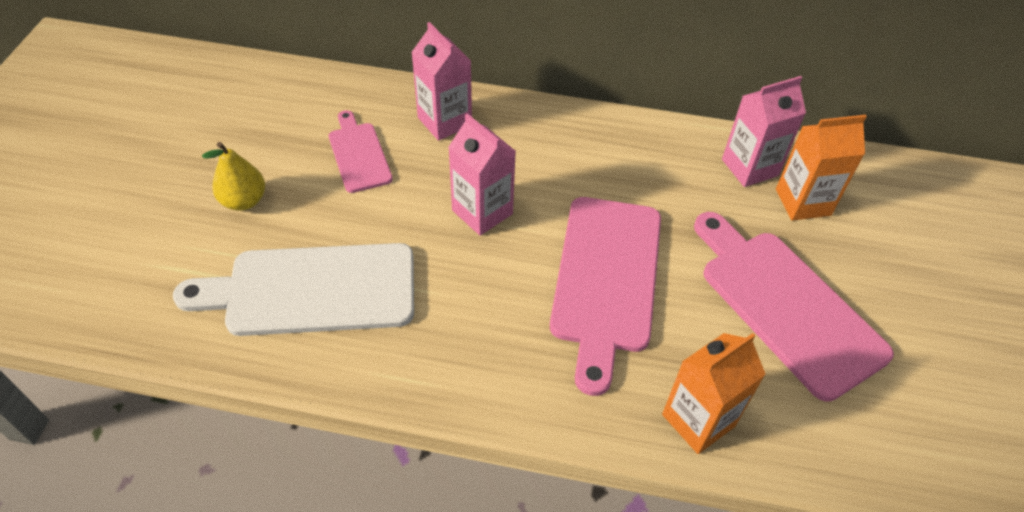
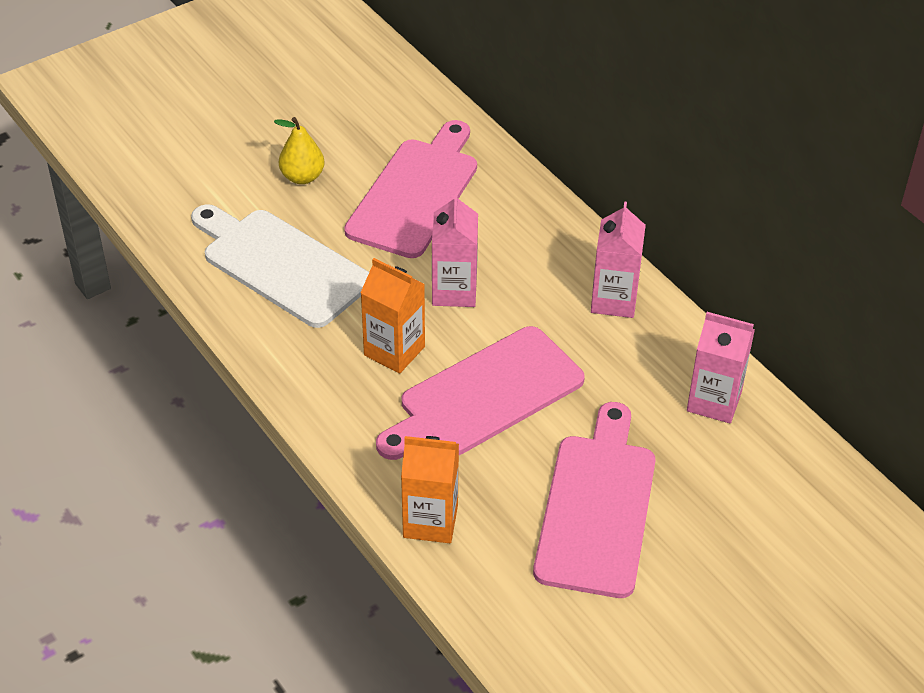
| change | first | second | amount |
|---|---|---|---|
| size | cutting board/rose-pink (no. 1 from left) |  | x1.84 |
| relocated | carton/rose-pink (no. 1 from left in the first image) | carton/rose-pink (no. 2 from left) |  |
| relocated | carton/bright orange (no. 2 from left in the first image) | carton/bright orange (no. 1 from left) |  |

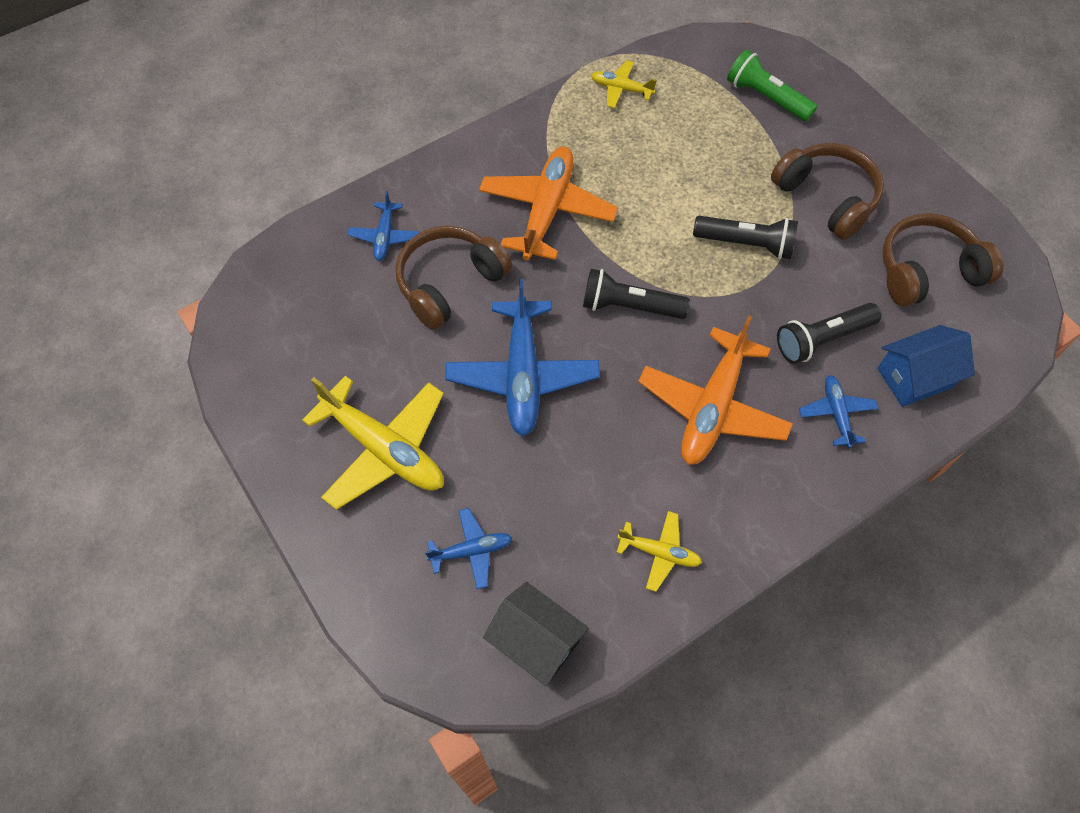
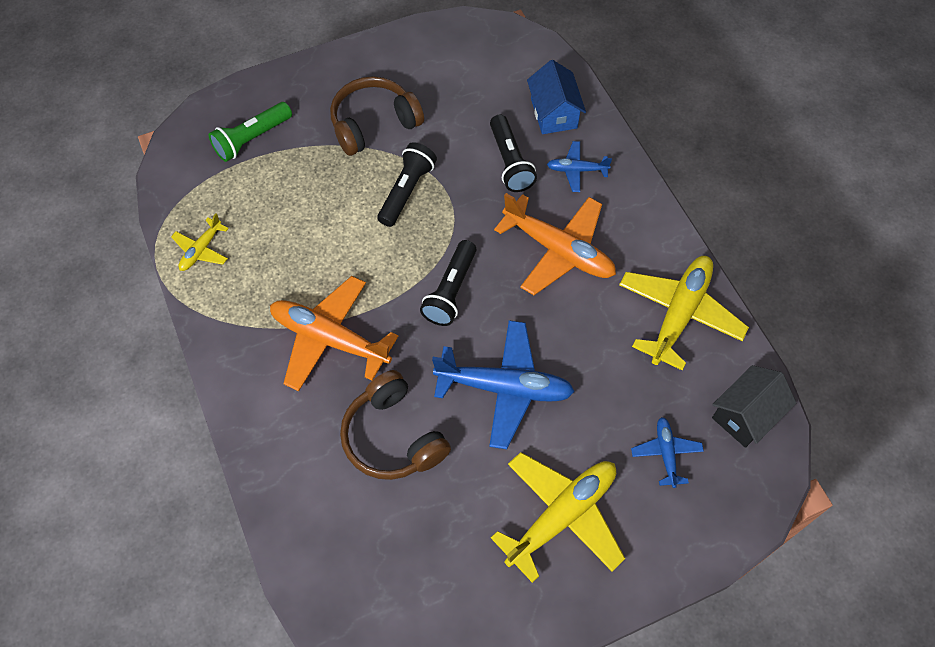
| change | first | second | amount |
|---|---|---|---|
| missing | plane/royal blue (no. 1 from left) |  |  |
| size | plane/bright yellow (no. 3 from left) |  | x1.98 |
| missing | headset/dark brown (no. 3 from left) |  |  |

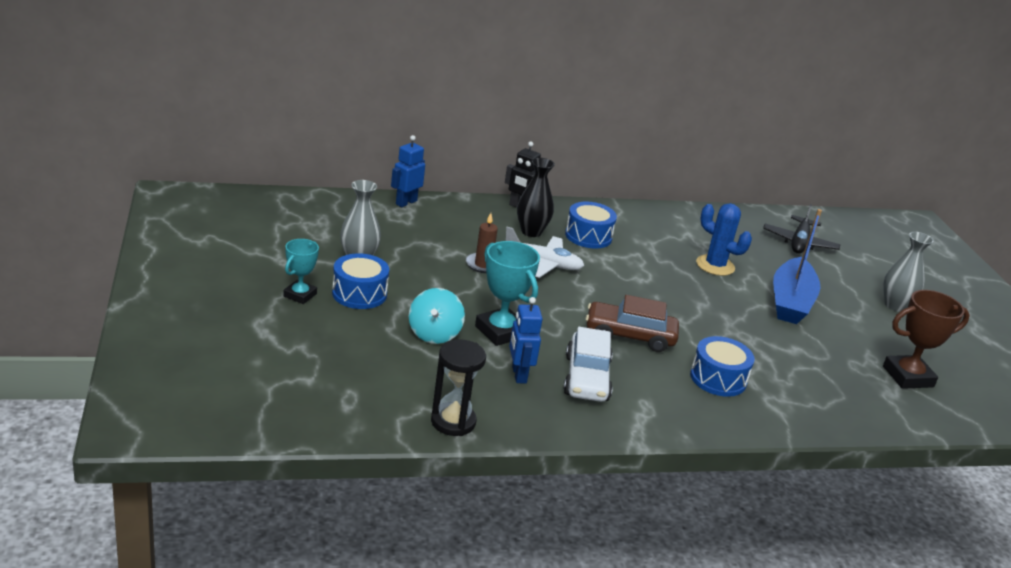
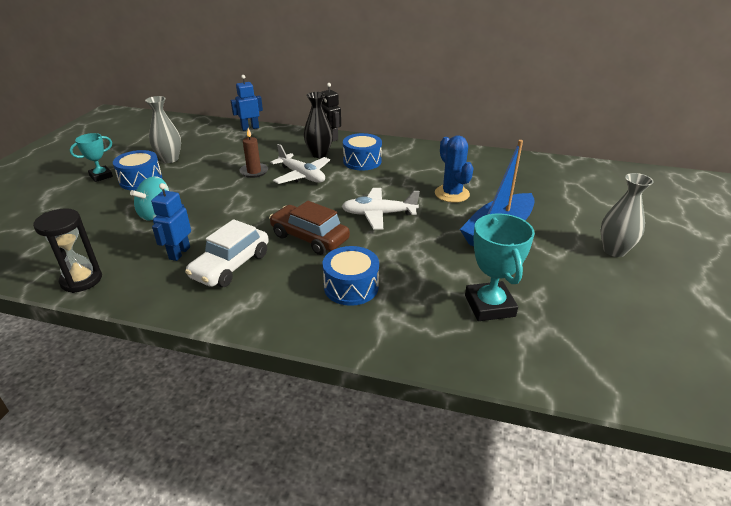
| change | first | second | amount |
|---|---|---|---|
| relocated | trophy/aqua (no. 2 from left) |  |  |
| missing | plane/black |  |  |
| missing | trophy/dark brown |  |  |
| appeared |  | plane/white (no. 2 from left) |  |

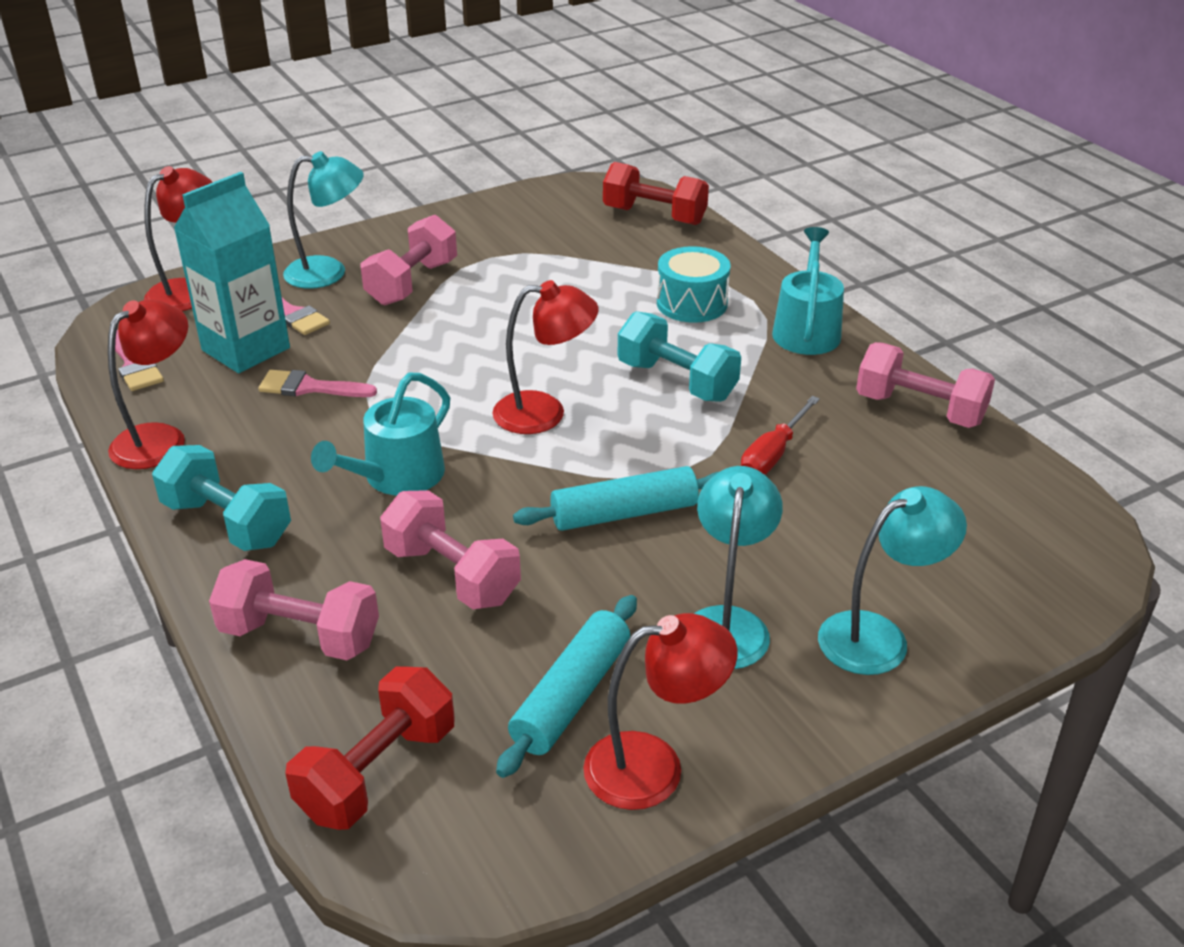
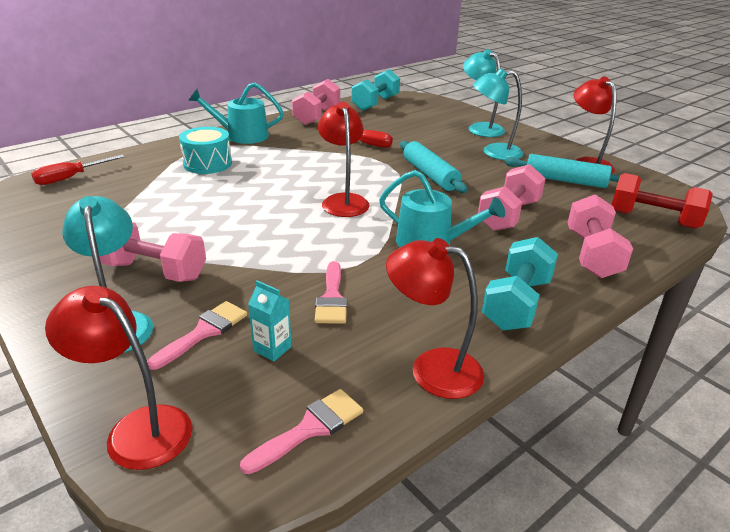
| change | first | second | amount |
|---|---|---|---|
| size | carton/aqua |  | x0.42 |
| exchanged | dumbbell/scarlet (no. 2 from left) | flat screwdriver/scarlet (no. 1 from left) |  |
| relocated | dumbbell/aqua (no. 2 from left in the first image) | dumbbell/aqua (no. 1 from left) |  |

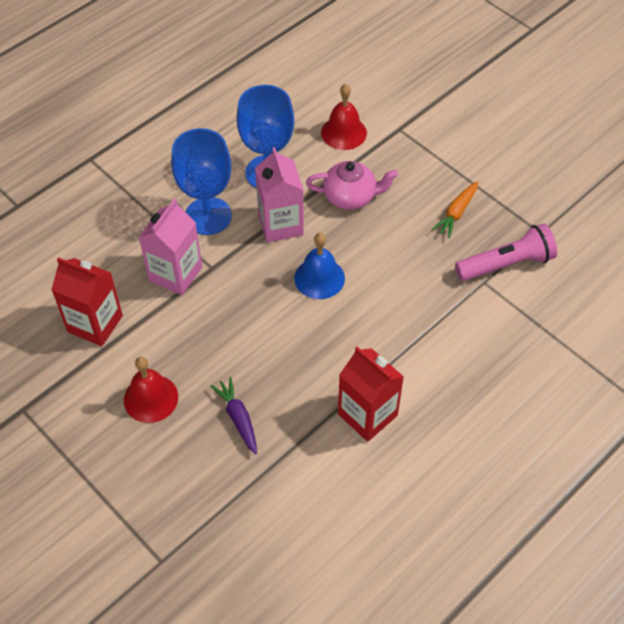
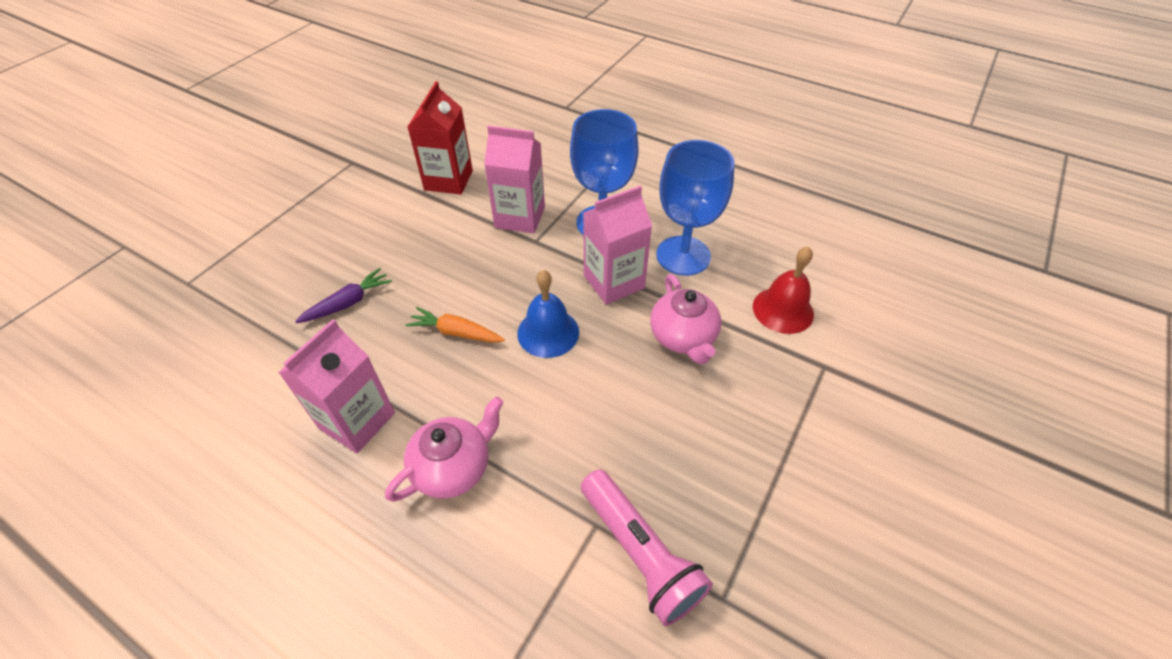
| change | first | second | amount |
|---|---|---|---|
| missing | hand bell/scarlet (no. 1 from left) |  |  |
| colour | carton/scarlet (no. 2 from left) | carton/rose-pink (no. 1 from left) |  |
| relocated | root vegetable/bright orange |  |  |
| appeared |  | teapot/rose-pink (no. 1 from left) |  |

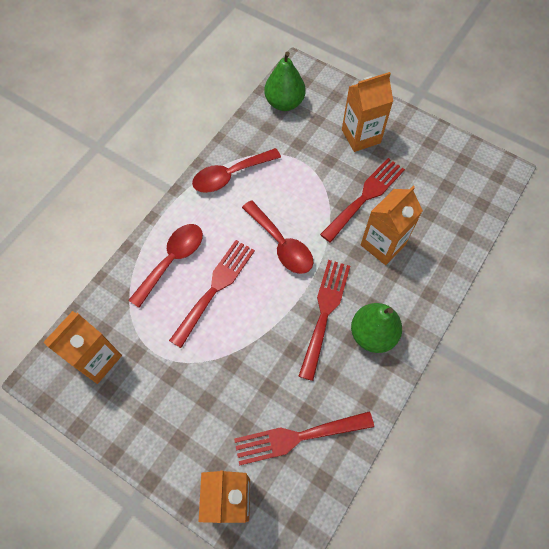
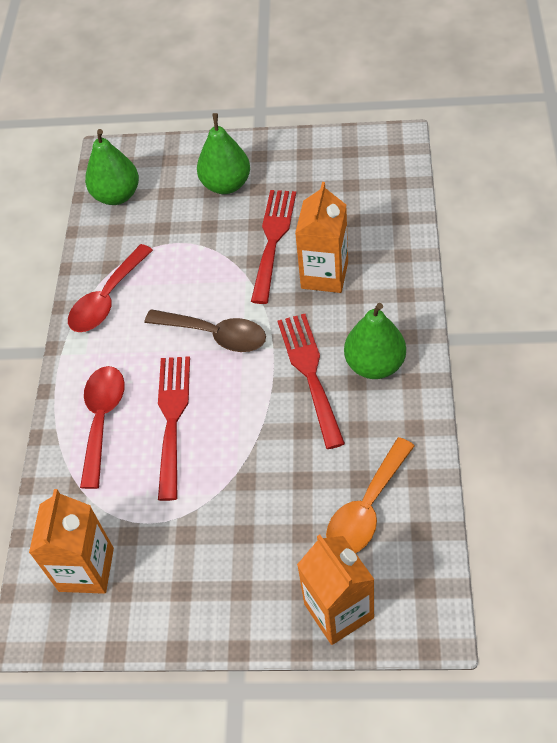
| change | first | second | amount |
|---|---|---|---|
| exchanged | fork/scarlet (no. 2 from left) | teaspoon/bright orange |  |
| colour | teaspoon/scarlet (no. 3 from left) | teaspoon/dark brown |  |
| exchanged | carton/bright orange (no. 3 from left) | pear fruit/leaf-green (no. 2 from left) |  |

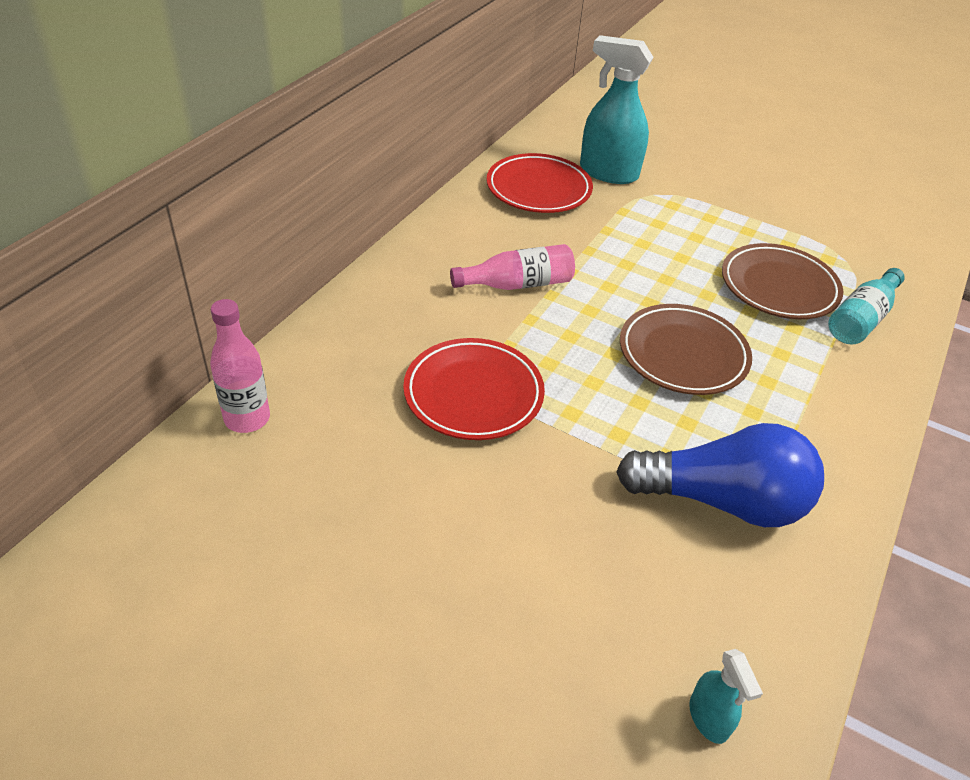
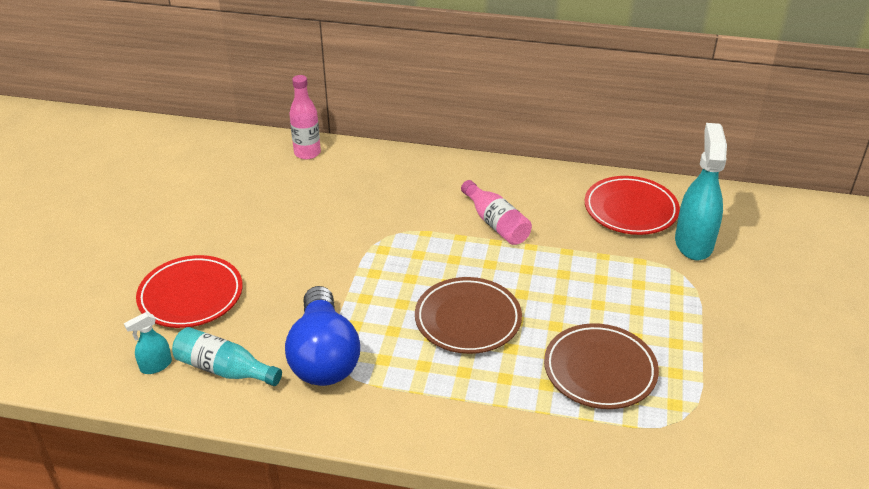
| change | first | second | amount |
|---|---|---|---|
| relocated | flat dish/scarlet (no. 1 from left) |  |  |
| relocated | flask/aqua |  |  |

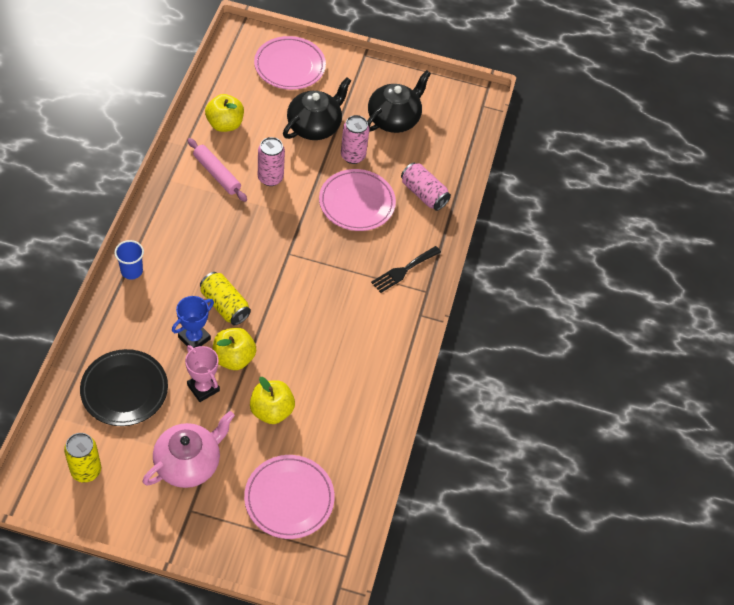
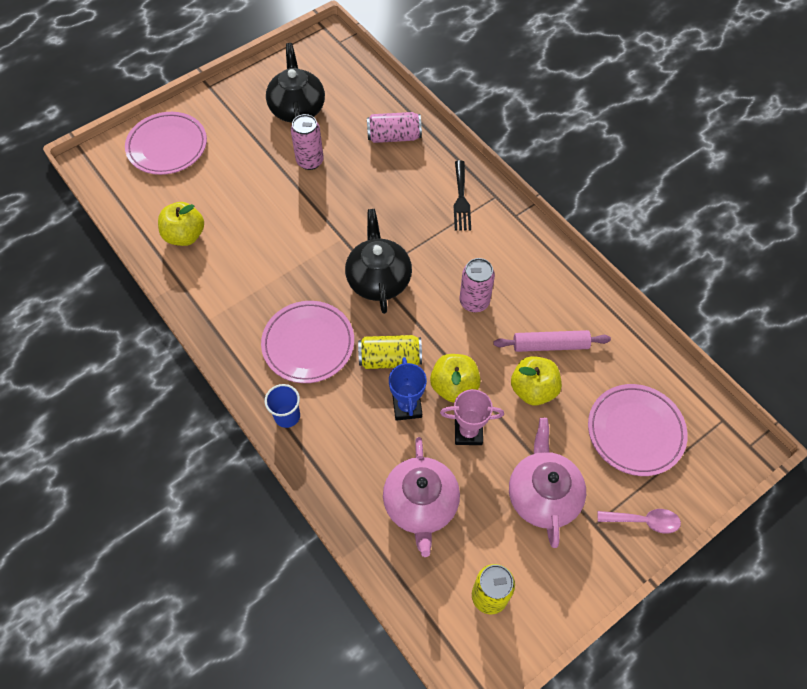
| change | first | second | amount |
|---|---|---|---|
| exchanged | flat dish/black | teapot/rose-pink (no. 1 from left) |  |
| relocated | rolling pin/rose-pink |  |  |
| relocated | soda can/rose-pink (no. 1 from left in the first image) | soda can/rose-pink (no. 3 from left) |  |
| relocated | teapot/black (no. 1 from left in the first image) | teapot/black (no. 2 from left) |  |
| relocated | flat dish/rose-pink (no. 3 from left in the first image) | flat dish/rose-pink (no. 2 from left) |  |
| appeared |  | teaspoon/rose-pink |  |

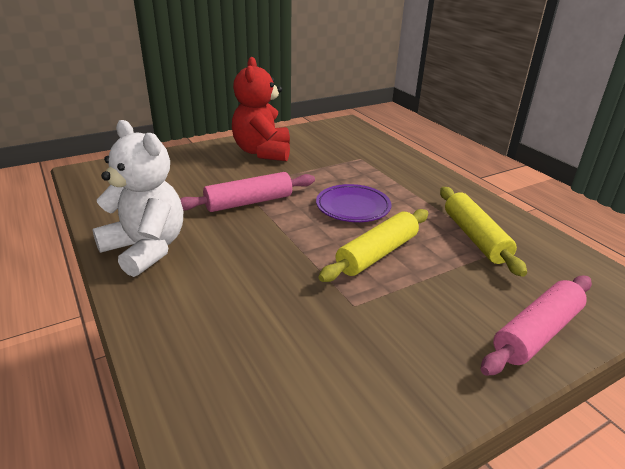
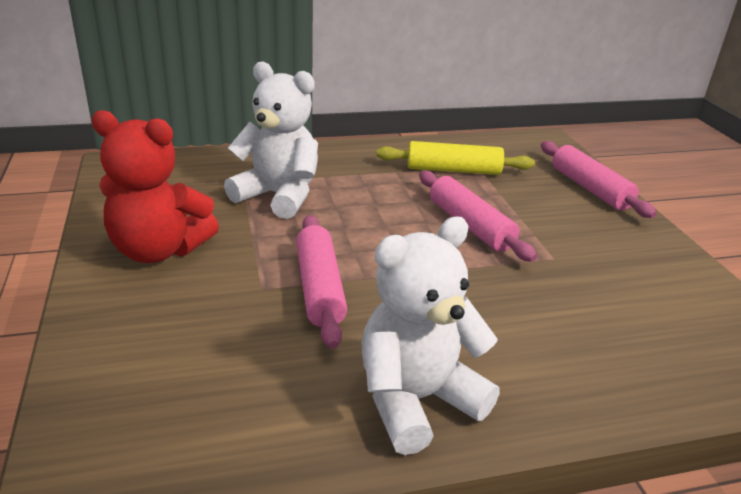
| change | first | second | amount |
|---|---|---|---|
| missing | flat dish/royal purple |  |  |
| colour | rolling pin/bright yellow (no. 1 from left) | rolling pin/rose-pink (no. 2 from left) |  |
| appeared |  | teddy/white (no. 1 from left) |  |

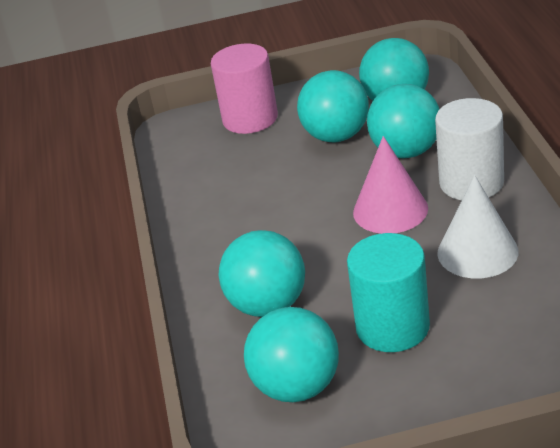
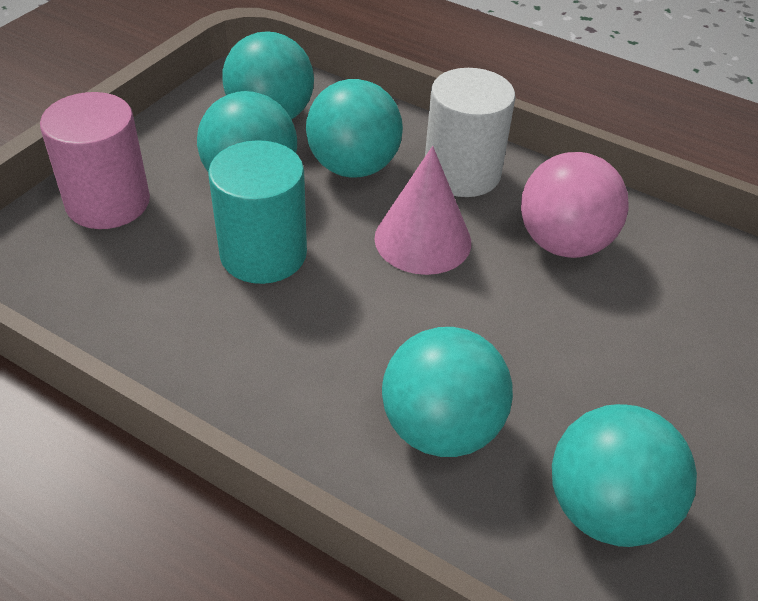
| change | first | second | amount |
|---|---|---|---|
| relocated | cylinder/aqua |  |  |
| exchanged | solid cone/white | play ball/rose-pink |  |

